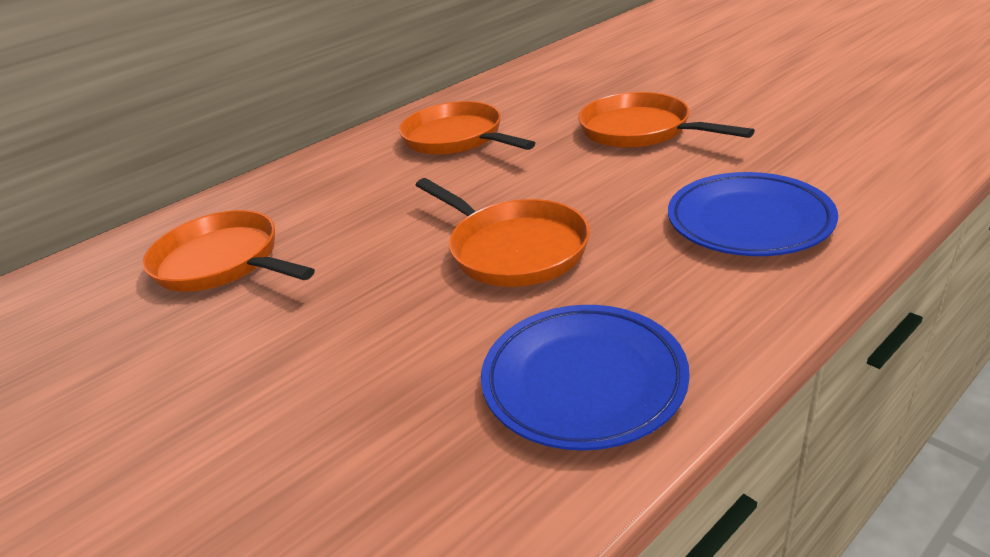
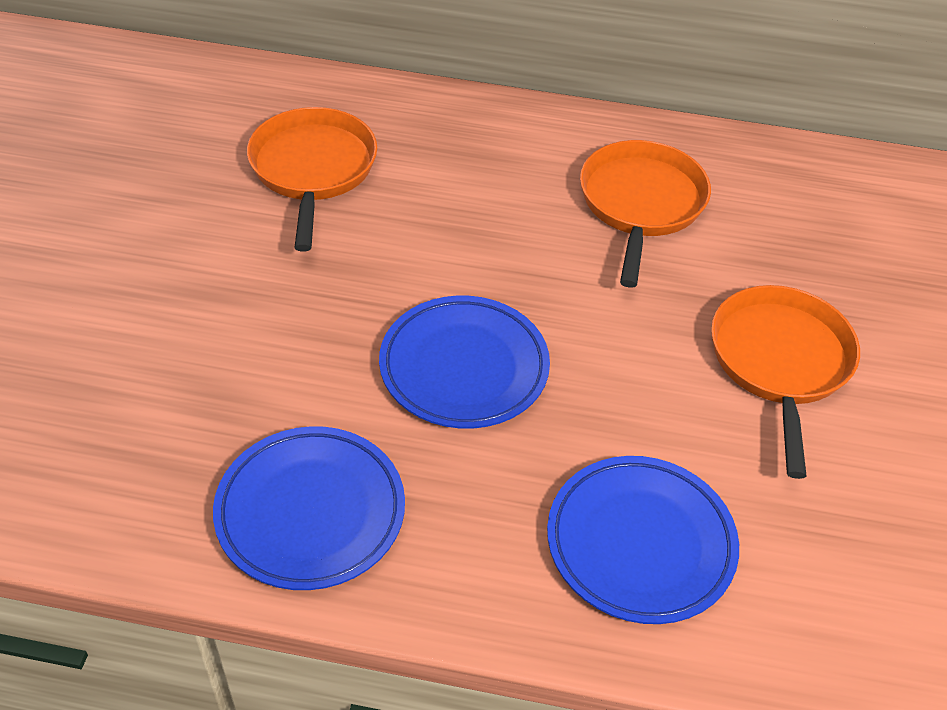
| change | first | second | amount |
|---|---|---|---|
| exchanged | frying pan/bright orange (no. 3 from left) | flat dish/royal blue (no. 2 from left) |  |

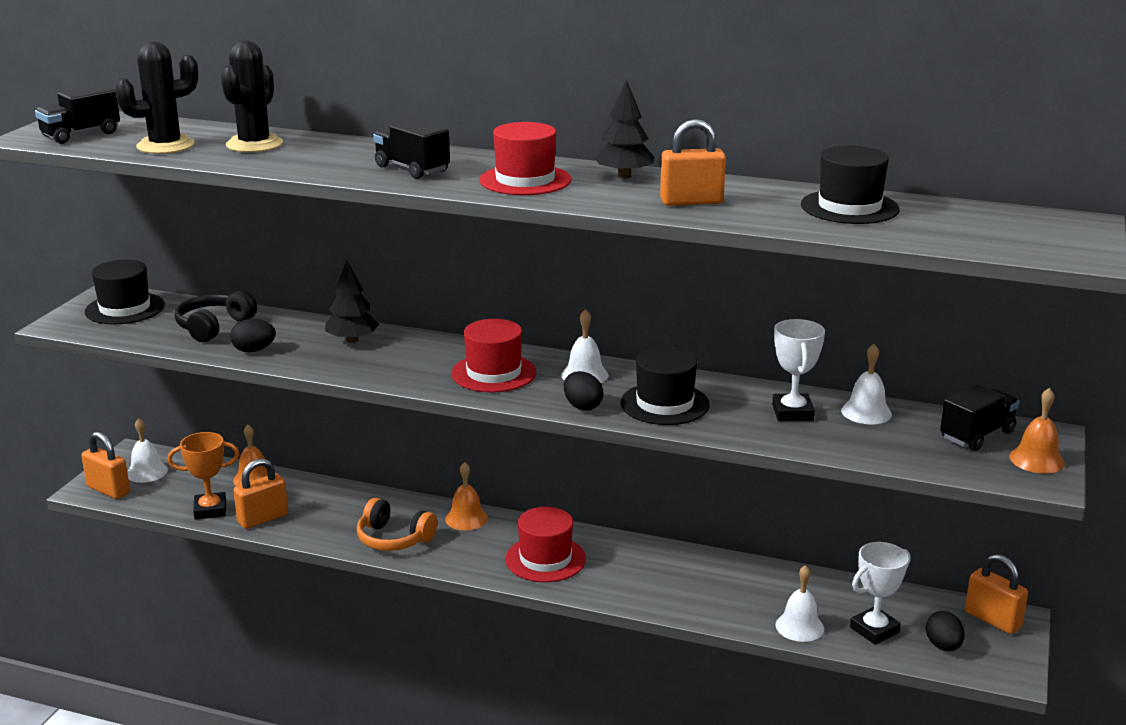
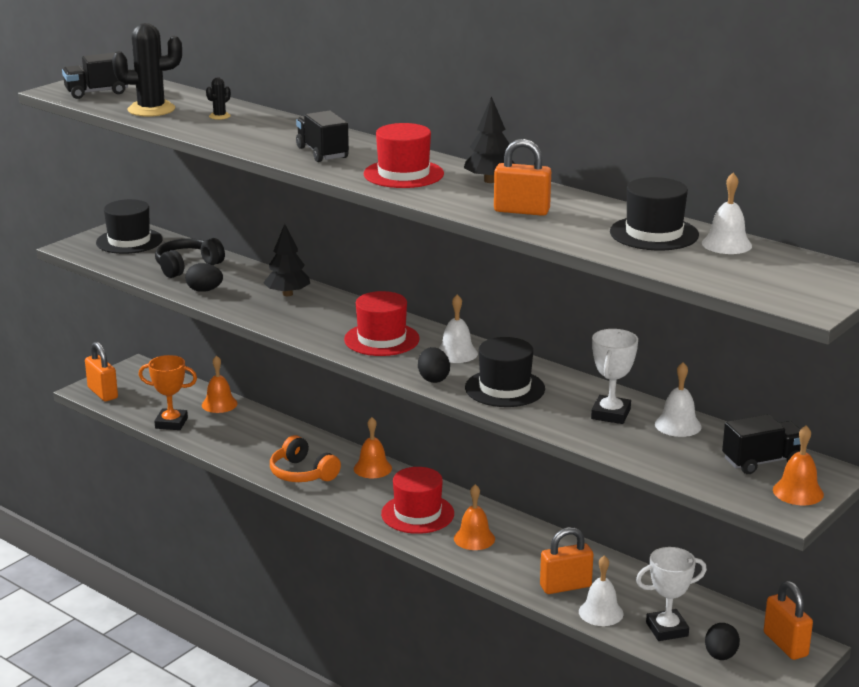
| change | first | second | amount |
|---|---|---|---|
| relocated | hand bell/white (no. 1 from left in the first image) | hand bell/white (no. 4 from left) |  |
| size | prickly plant/black (no. 2 from left) |  | x0.45 |
| relocated | small lock/bright orange (no. 2 from left in the first image) | small lock/bright orange (no. 3 from left) |  |
| appeared |  | hand bell/bright orange (no. 3 from left) |  |

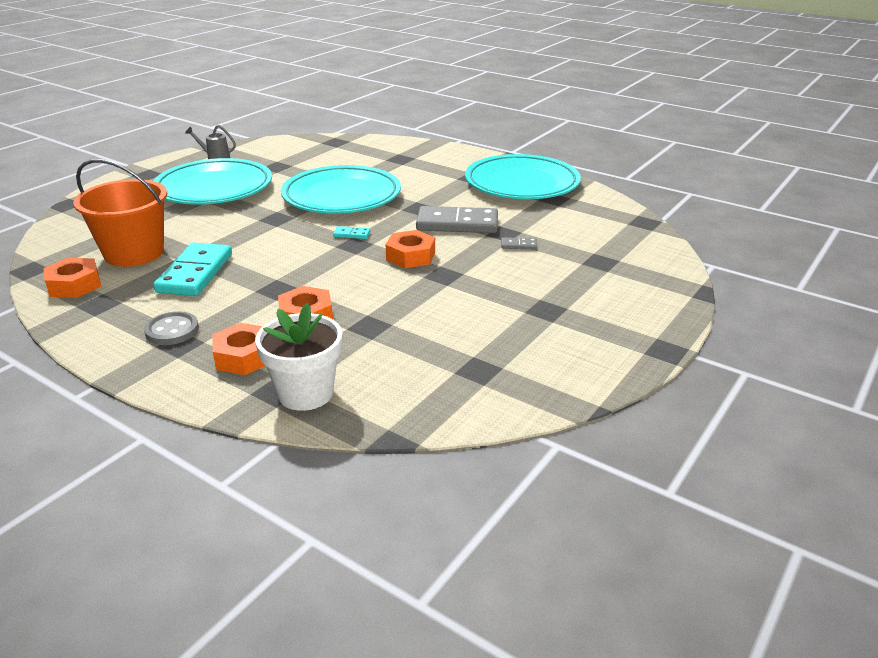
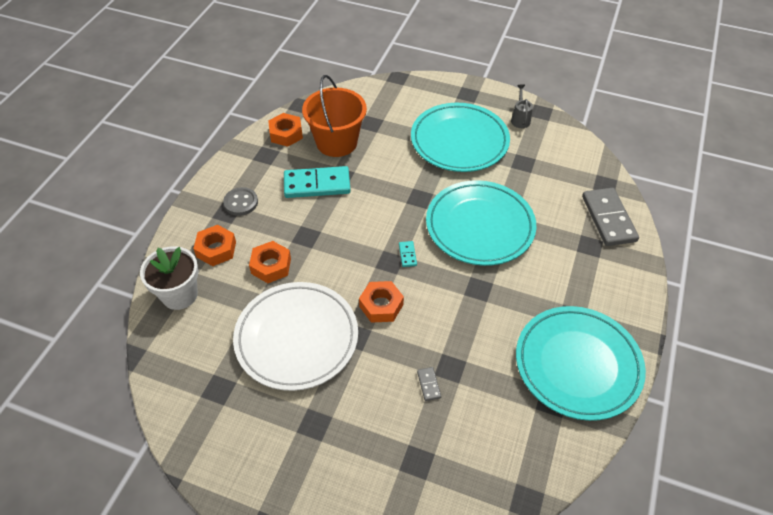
| change | first | second | amount |
|---|---|---|---|
| relocated | domino/gray (no. 1 from left in the first image) | domino/gray (no. 2 from left) |  |
| appeared |  | flat dish/white |  |

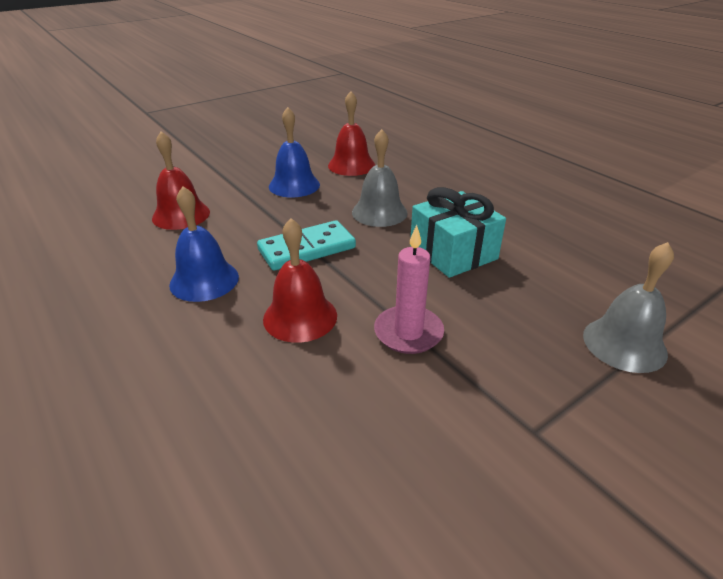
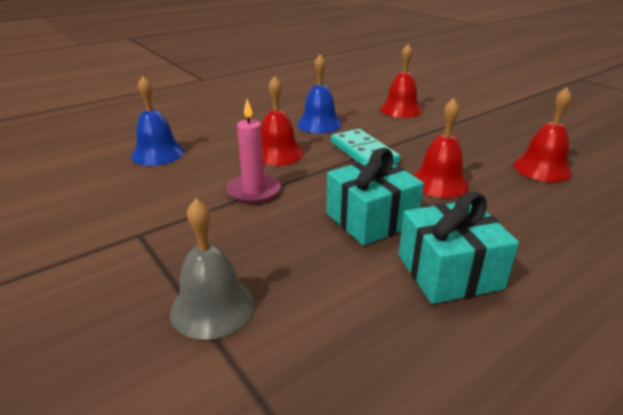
| change | first | second | amount |
|---|---|---|---|
| relocated | hand bell/royal blue (no. 2 from left in the first image) | hand bell/royal blue (no. 1 from left) |  |
| colour | hand bell/gray (no. 1 from left) | hand bell/scarlet (no. 3 from left) |  |
| appeared |  | gift/aqua (no. 2 from left) |  |

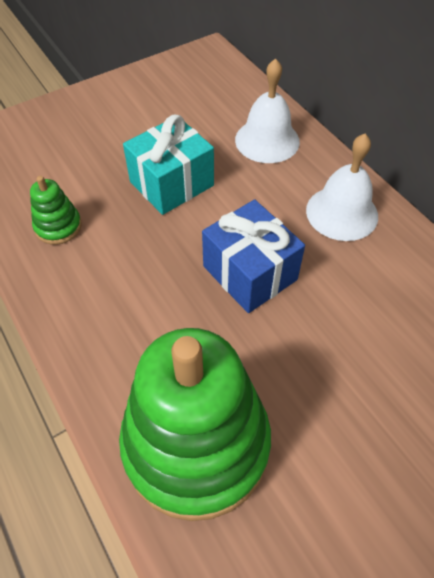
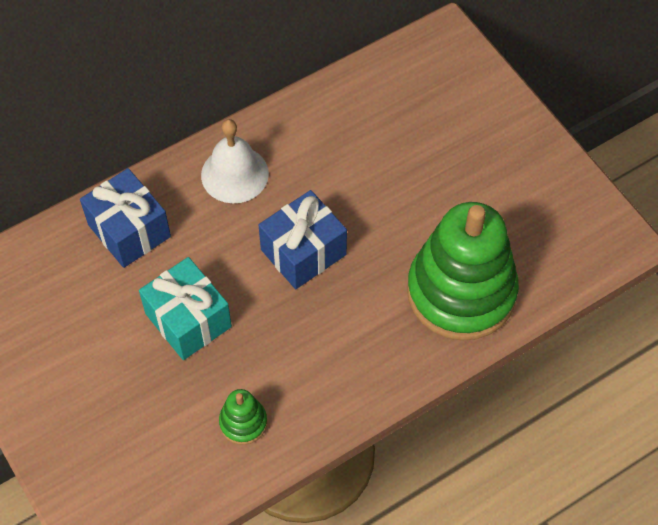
| change | first | second | amount |
|---|---|---|---|
| exchanged | hand bell/white (no. 1 from left) | gift/royal blue (no. 1 from left) |  |

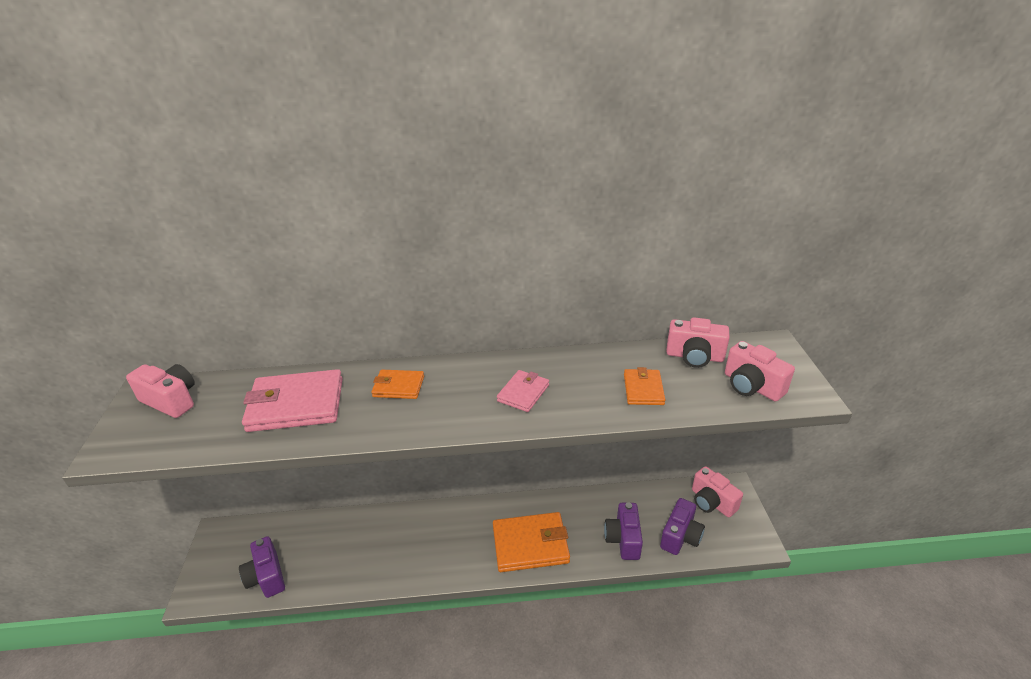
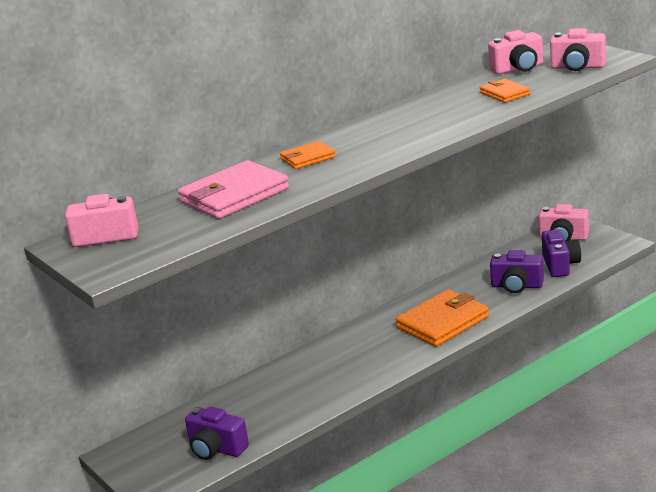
| change | first | second | amount |
|---|---|---|---|
| missing | card wallet/rose-pink (no. 2 from left) |  |  |
| spun | compact camera/royal purple (no. 2 from left) |  | 45 degrees counterclockwise |

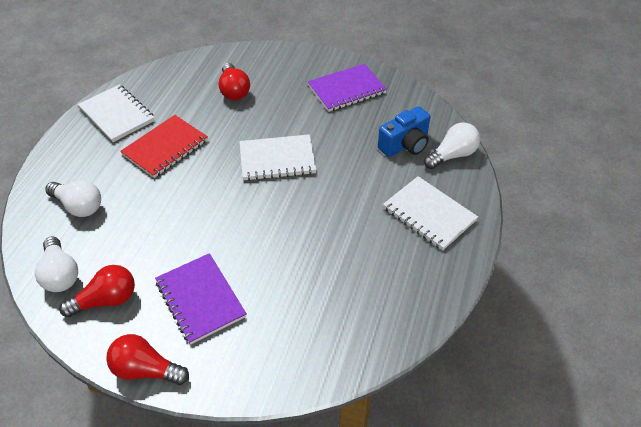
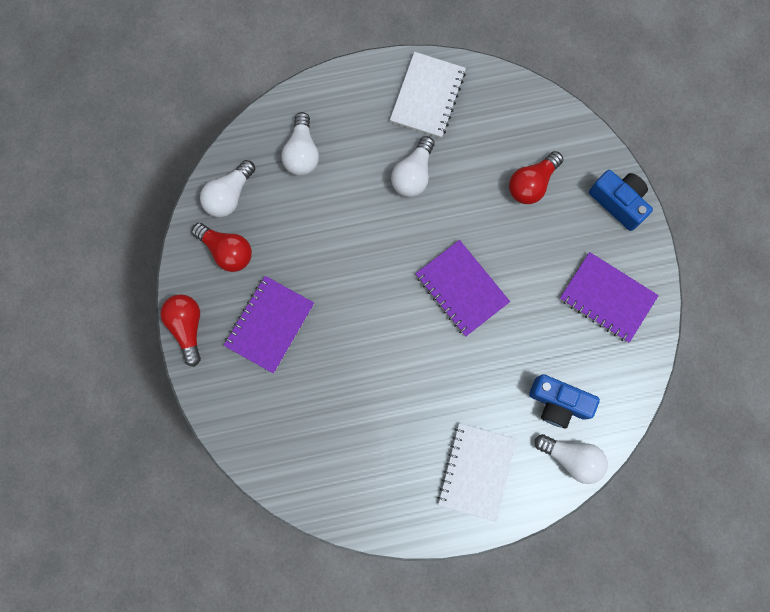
| change | first | second | amount |
|---|---|---|---|
| exchanged | notepad/scarlet | lightbulb/white (no. 3 from left) |  |
| colour | notepad/white (no. 2 from left) | notepad/royal purple (no. 2 from left) |  |
| appeared |  | compact camera/royal blue (no. 2 from left) |  |

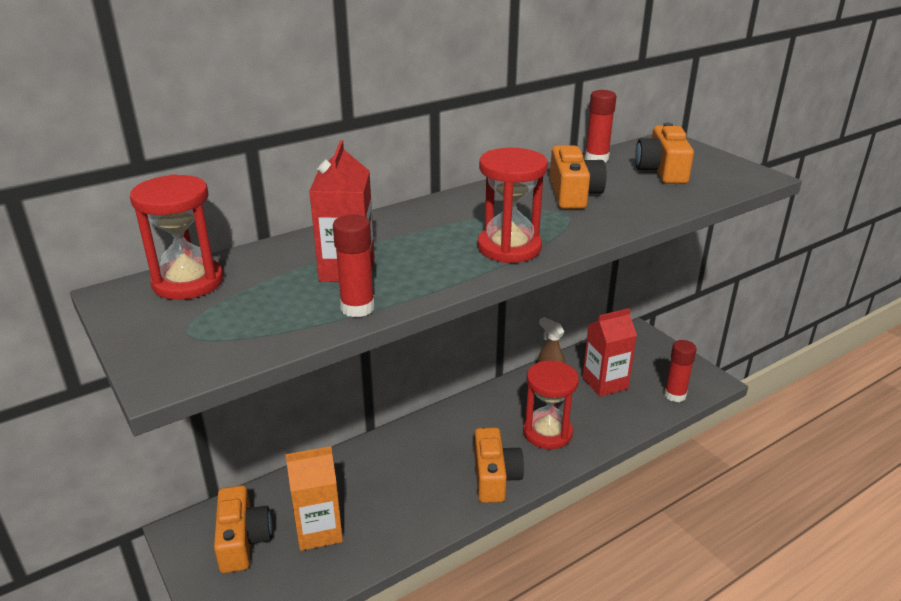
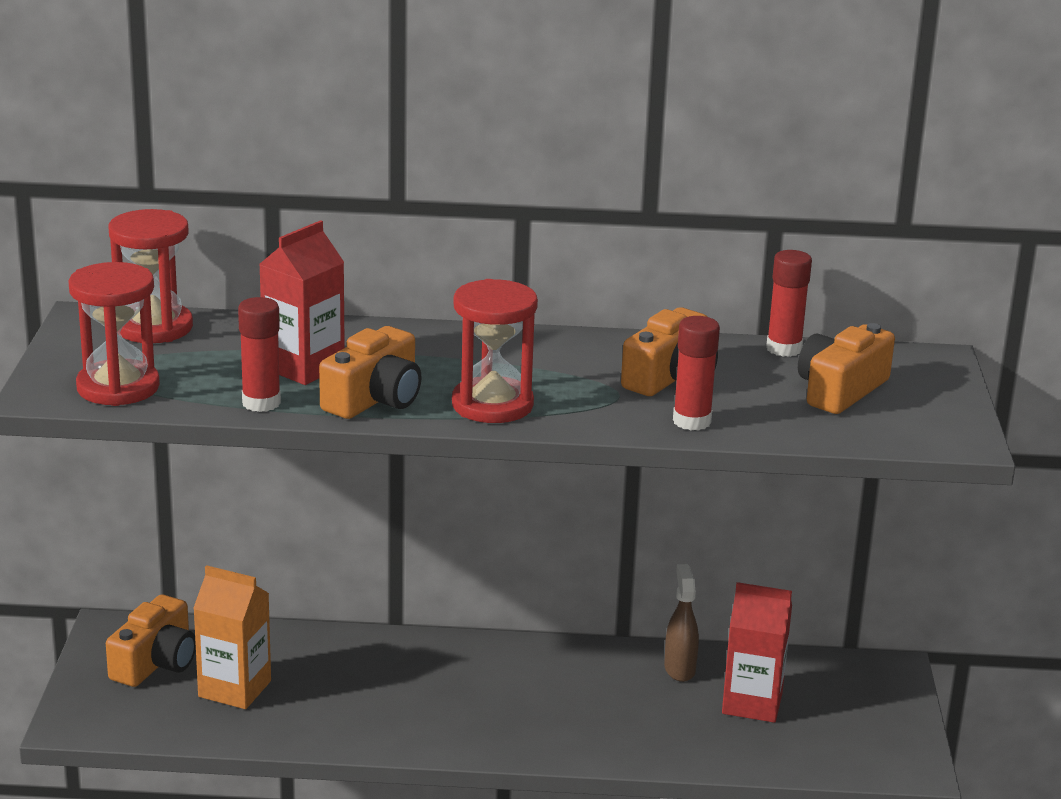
| change | first | second | amount |
|---|---|---|---|
| relocated | compact camera/bright orange (no. 2 from left) |  |  |
| relocated | sand timer/scarlet (no. 3 from left in the first image) | sand timer/scarlet (no. 1 from left) |  |
| relocated | glue stick/scarlet (no. 3 from left in the first image) | glue stick/scarlet (no. 2 from left) |  |

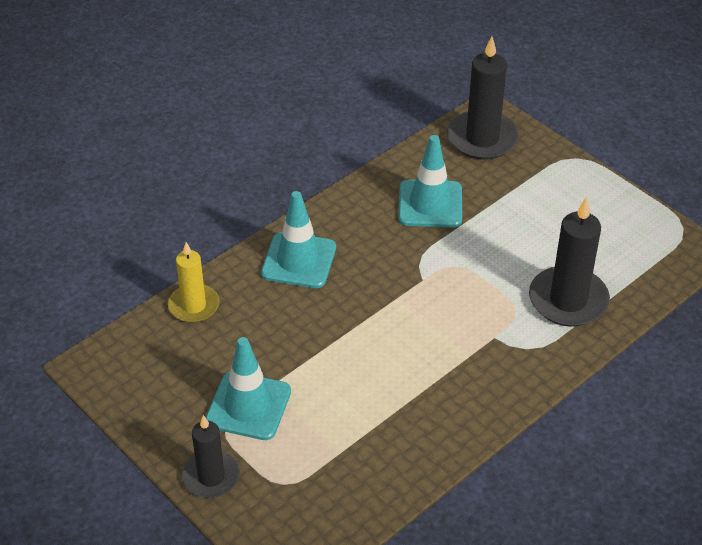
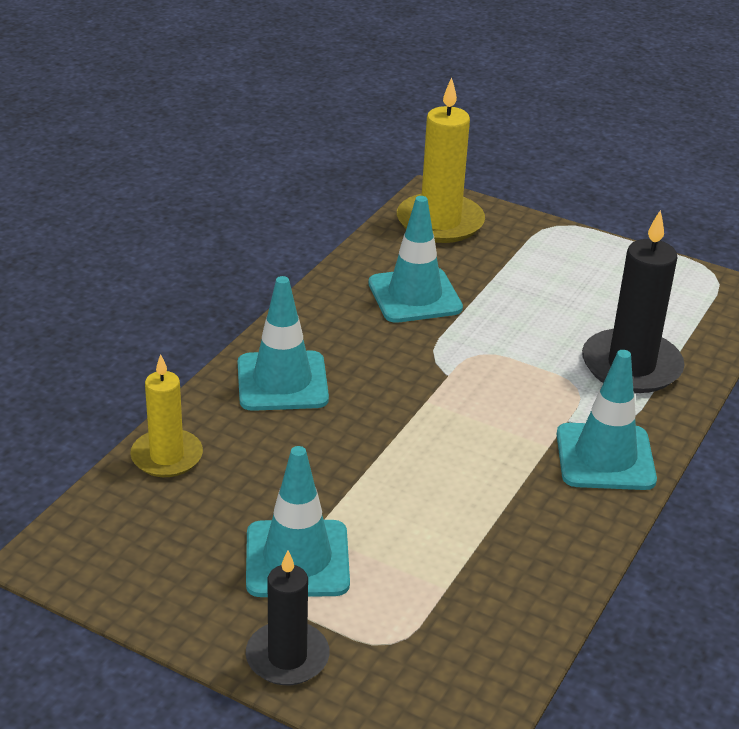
| change | first | second | amount |
|---|---|---|---|
| colour | pillar candle/black (no. 2 from left) | pillar candle/bright yellow (no. 2 from left) |  |
| appeared |  | traffic cone/aqua (no. 4 from left) |  |

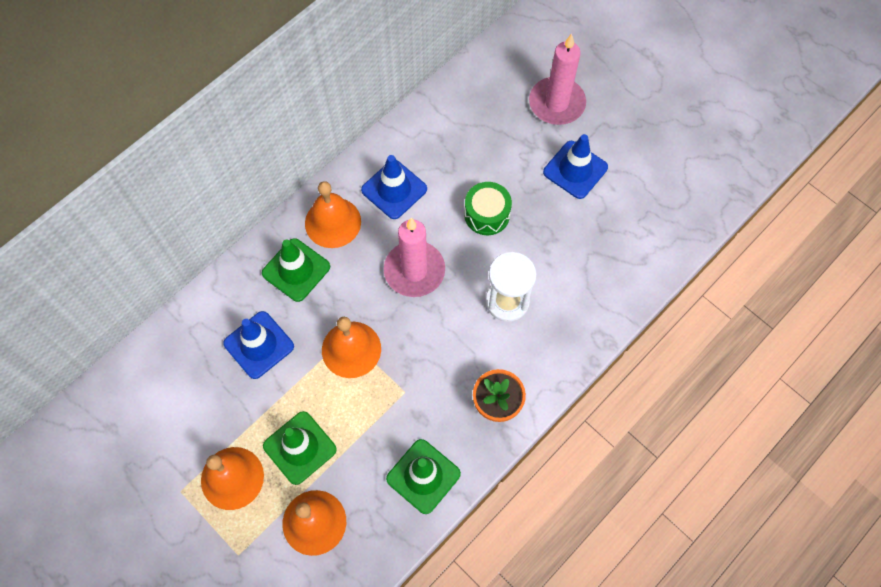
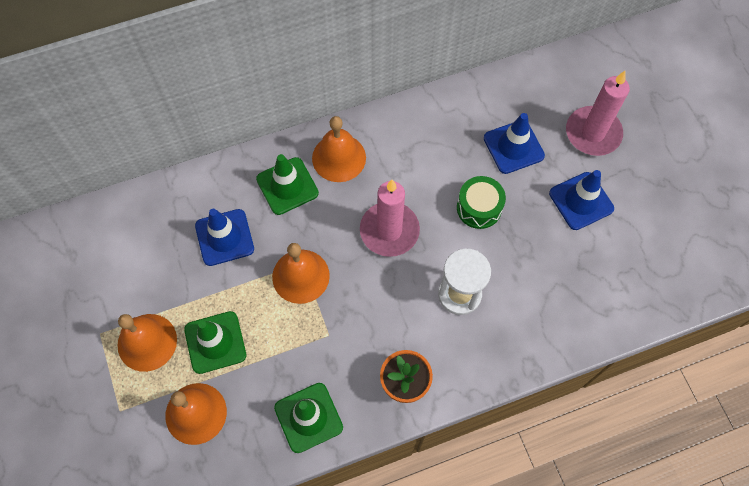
| change | first | second | amount |
|---|---|---|---|
| relocated | traffic cone/royal blue (no. 2 from left) |  |  |

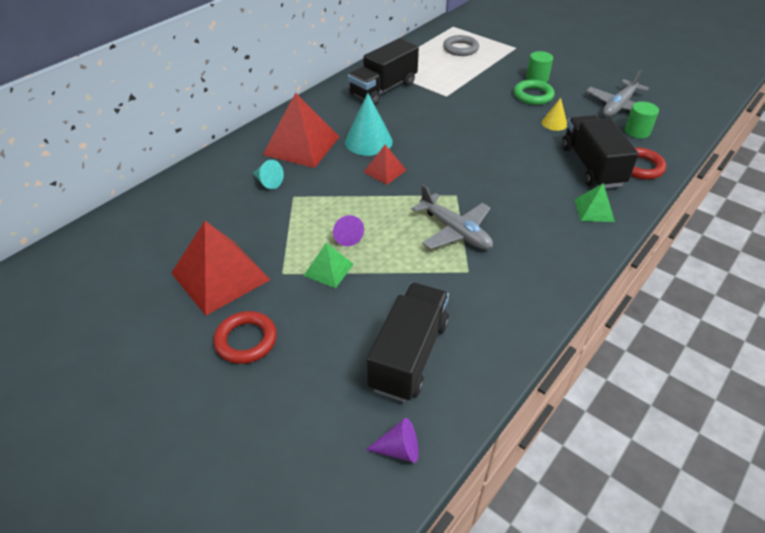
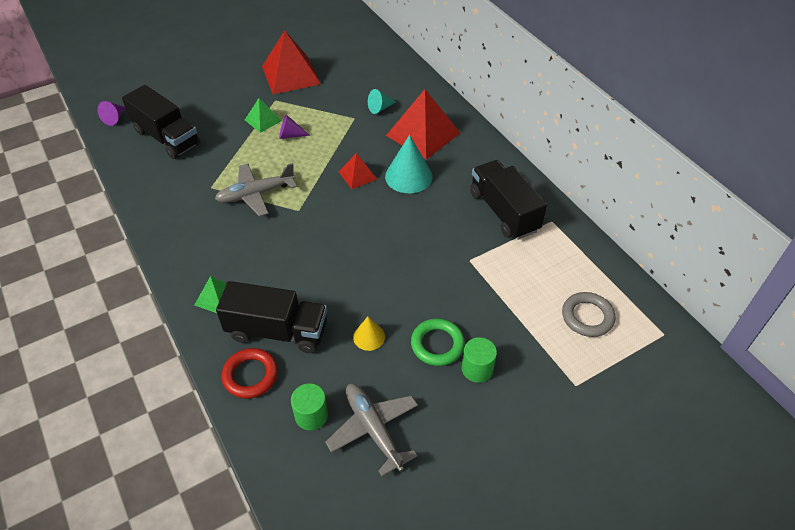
| change | first | second | amount |
|---|---|---|---|
| missing | hoop/scarlet (no. 1 from left) |  |  |

